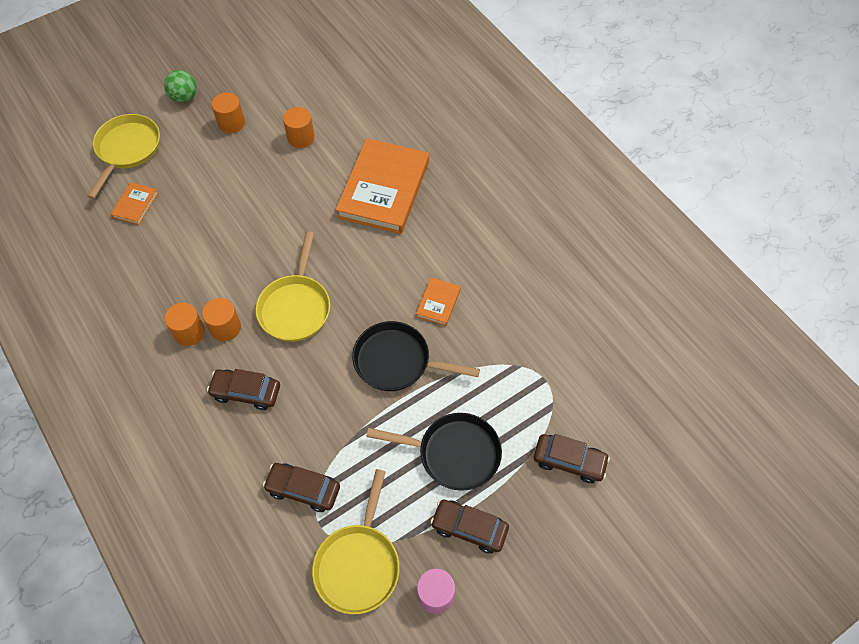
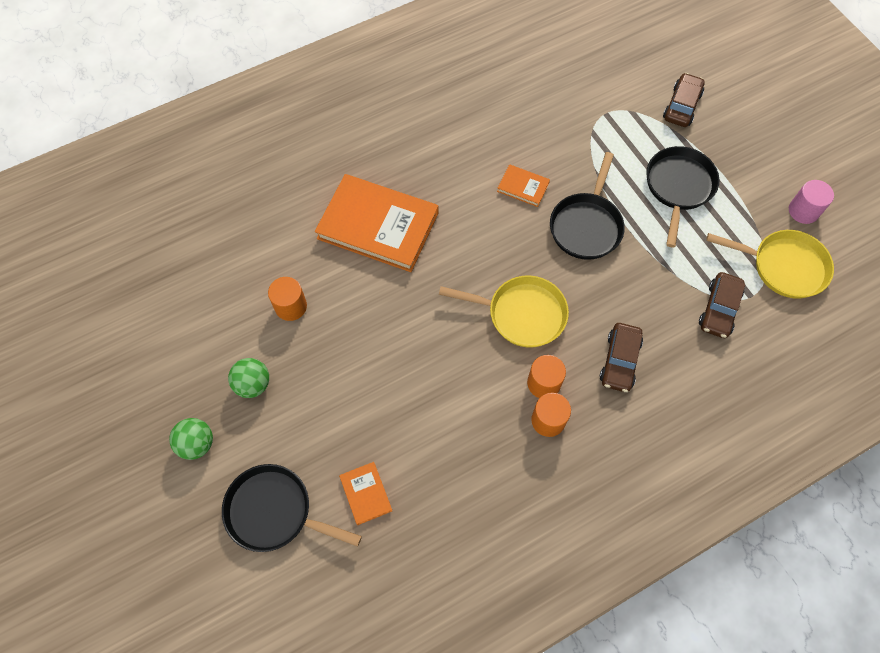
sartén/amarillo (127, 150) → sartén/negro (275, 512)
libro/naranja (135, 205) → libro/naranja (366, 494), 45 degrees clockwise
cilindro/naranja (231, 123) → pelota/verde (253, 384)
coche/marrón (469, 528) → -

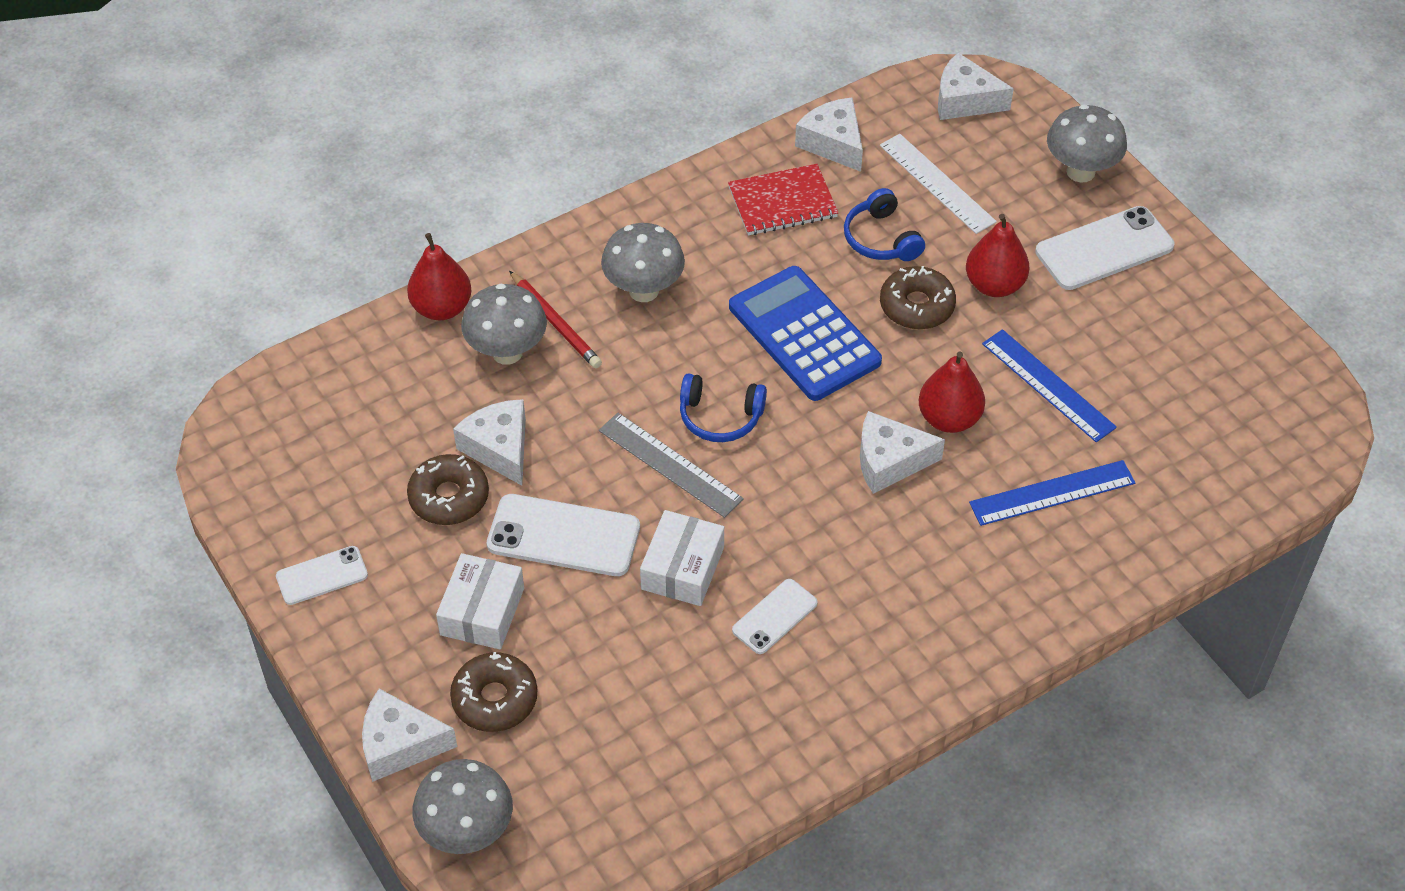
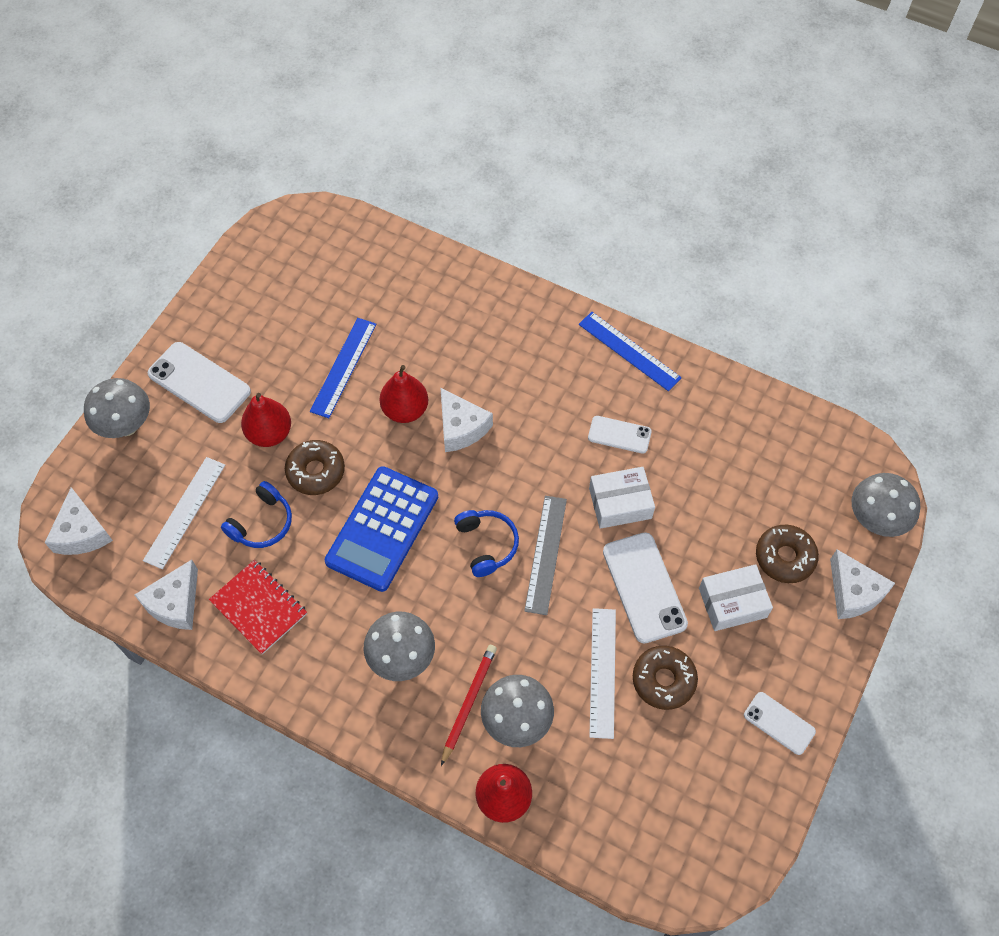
queso/blanco (499, 448) → regla/blanco (602, 672)
regla/azul (1052, 493) → regla/azul (629, 351), moved

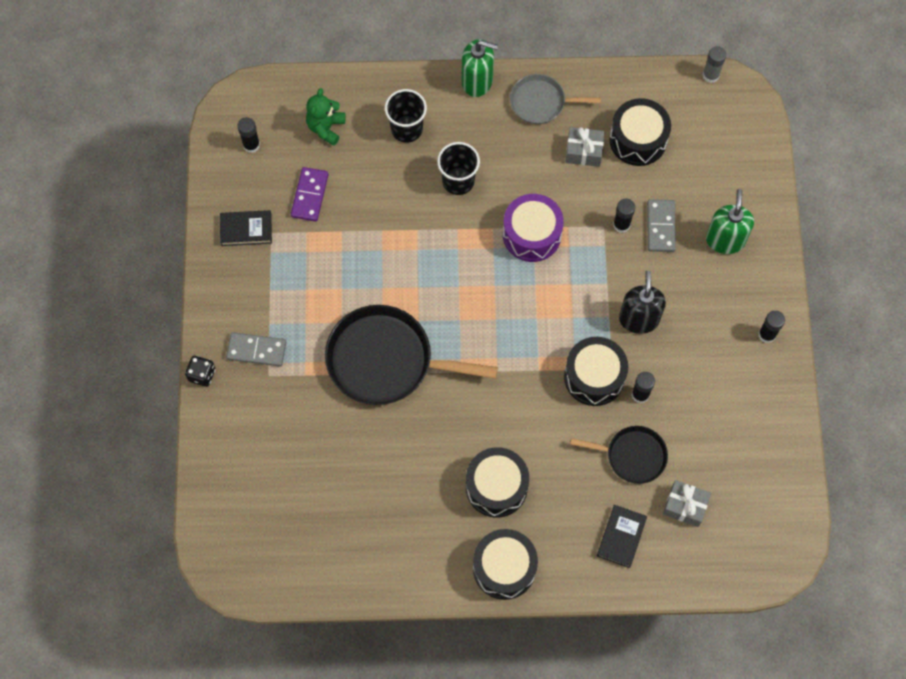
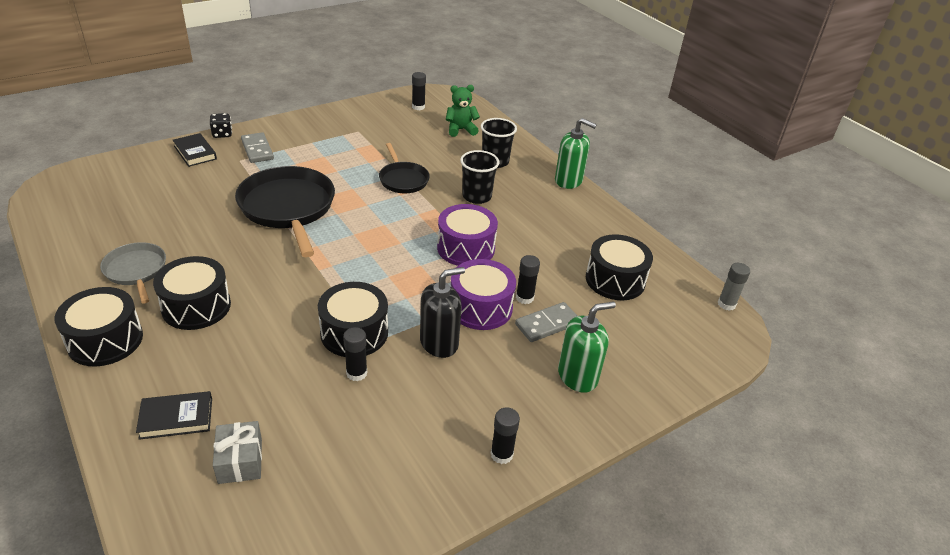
libro/negro (246, 230) → libro/negro (195, 152), moved
ficha de dominó/morado (309, 195) → -
dispensador de jabón/verde (477, 81) → dispensador de jabón/verde (568, 181), 45 degrees counterclockwise
sartén/gris (541, 102) → sartén/gris (136, 270), moved
regalo/gris (584, 151) → -
sartén/negro (632, 456) → sartén/negro (403, 179), moved
- → tambor/morado (480, 307)

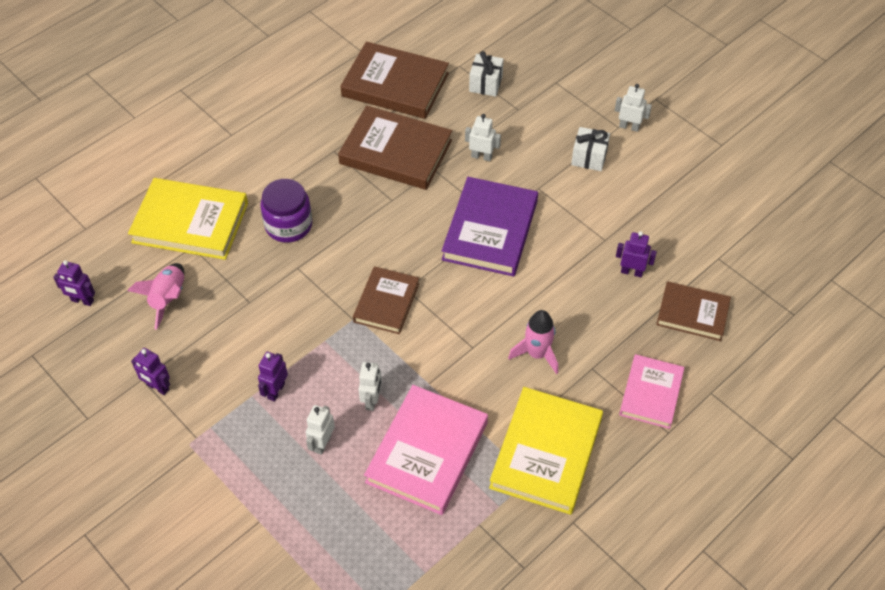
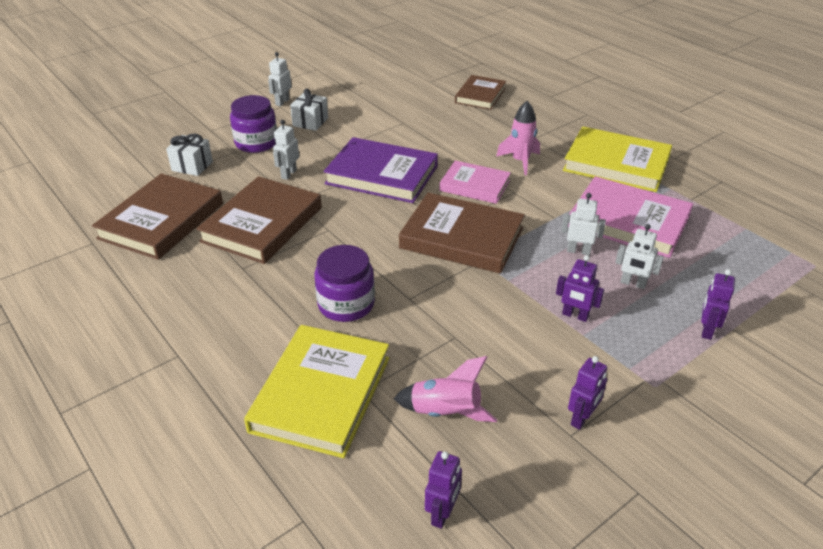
libro/marrón (386, 302) → libro/marrón (462, 238), x1.60
robot/morado (631, 272) → robot/morado (706, 330), moved
libro/rosa (651, 393) → libro/rosa (474, 185), moved
- → tarro/morado (256, 143)

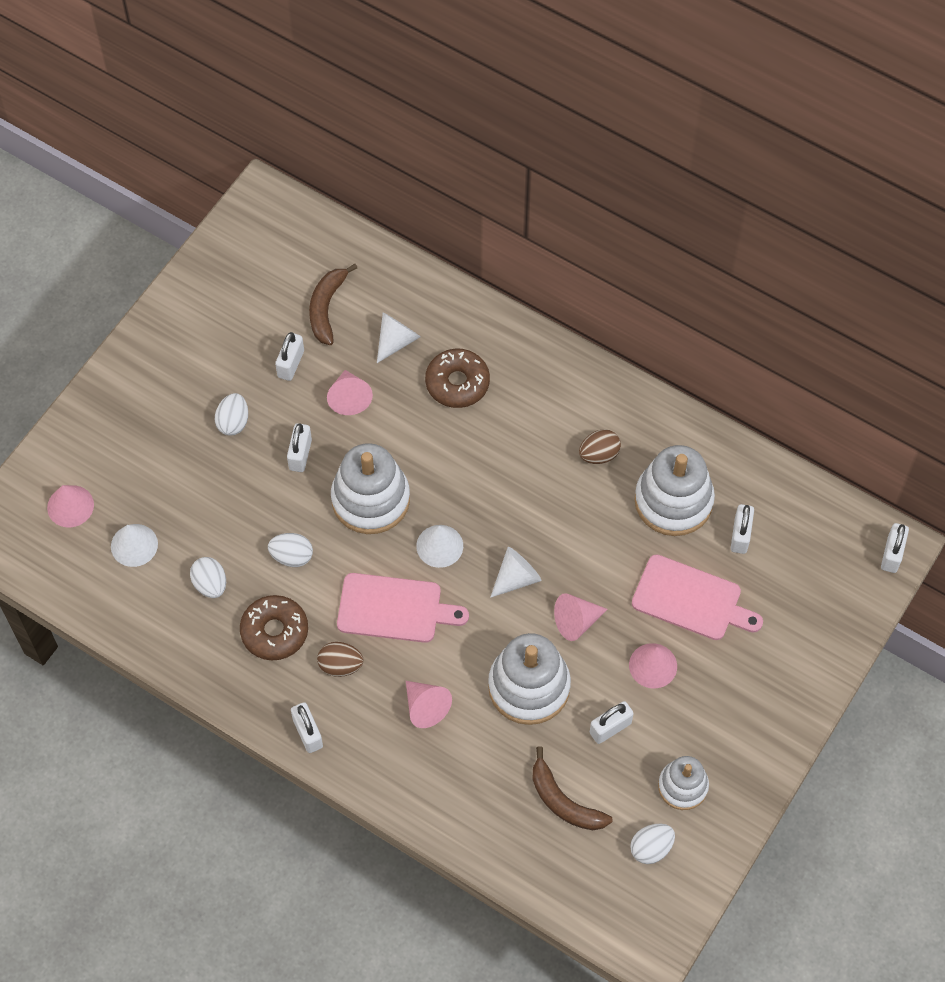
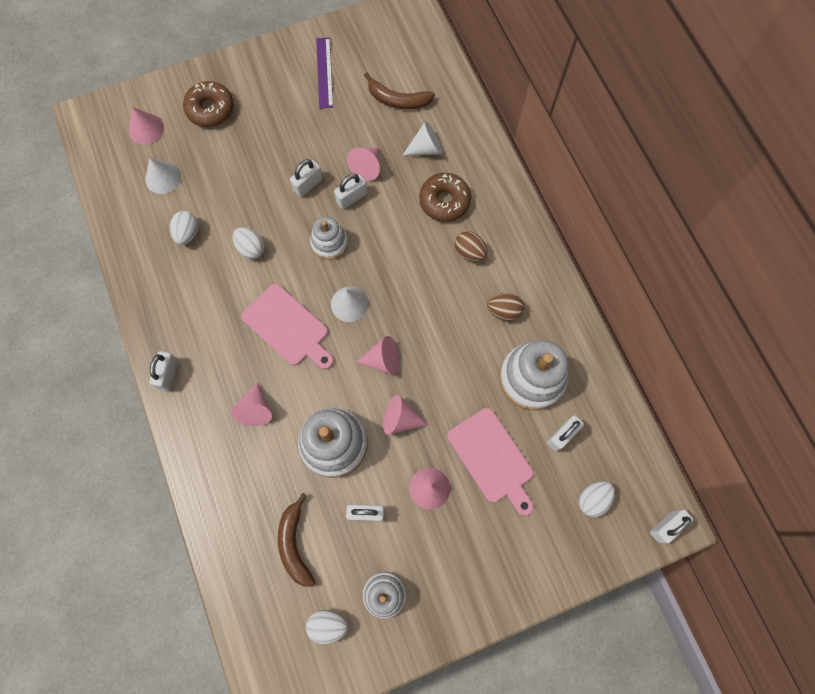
huevo/blanco (233, 422) → huevo/blanco (592, 499), moved
rosquilla/marrón (274, 631) → rosquilla/marrón (210, 109), moved
candado/blanco (291, 364) → candado/blanco (351, 198), moved
plátano/marrón (326, 308) → plátano/marrón (397, 100), 120 degrees counterclockwise
huevo/marrón (340, 665) → huevo/marrón (469, 252), moved
juguete apilable/blanco (370, 499) → juguete apilable/blanco (329, 243), x0.60
cono/blanco (516, 578) → cono/rosa (383, 360)
- → regla/morado (324, 72)

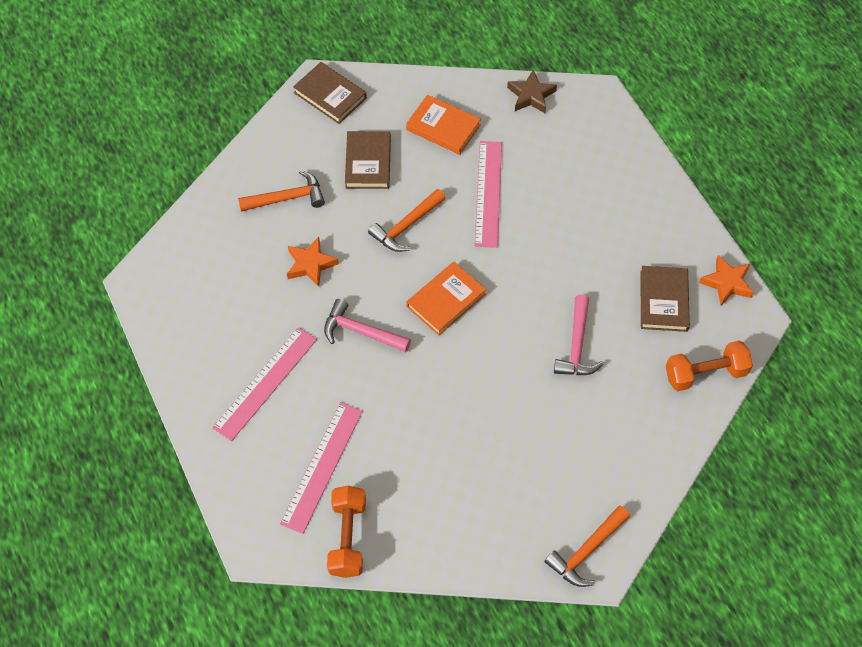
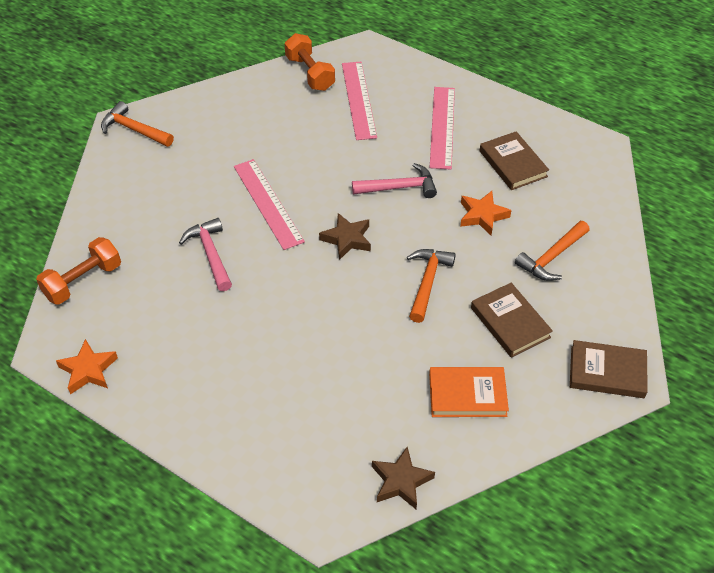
libro/naranja (446, 300) → estrella/marrón (347, 239)
regla/rosa (488, 193) → regla/rosa (268, 203), moved
martillo/naranja (586, 551) → martillo/naranja (134, 129), 75 degrees counterclockwise
libro/marrón (663, 301) → libro/marrón (513, 164), moved

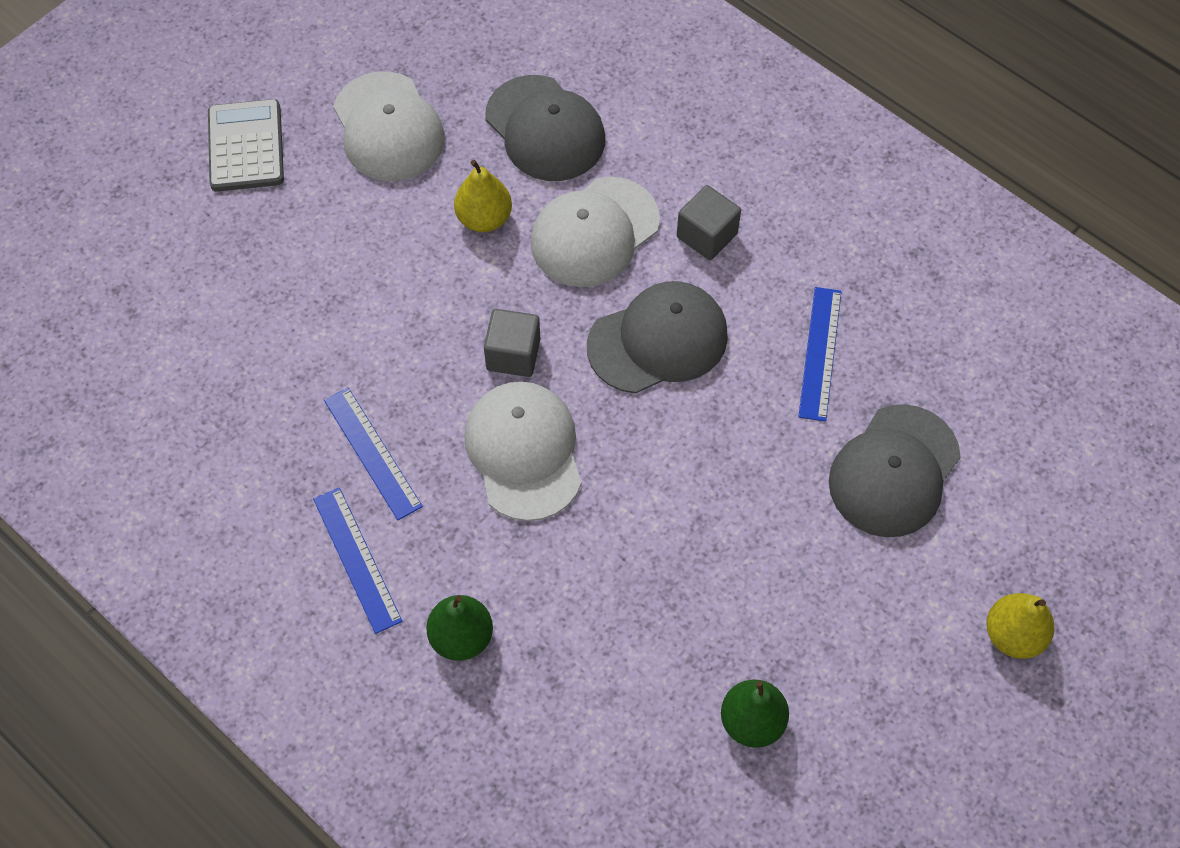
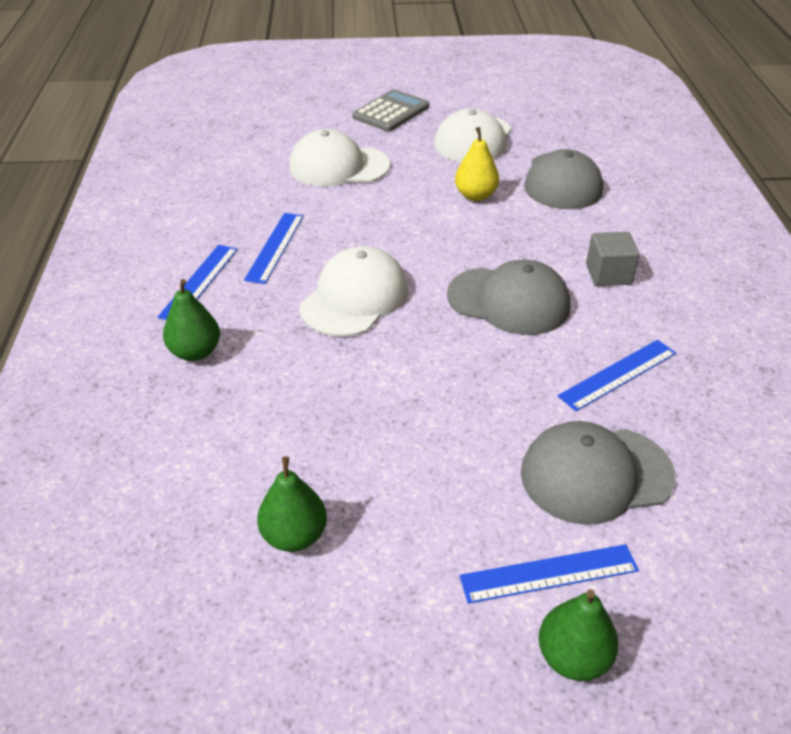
cubo/gris (513, 354) → -
gorra/blanco (594, 232) → gorra/blanco (338, 166), moved
pera/amarillo (1013, 635) → pera/verde (573, 657)
- → regla/azul (549, 573)

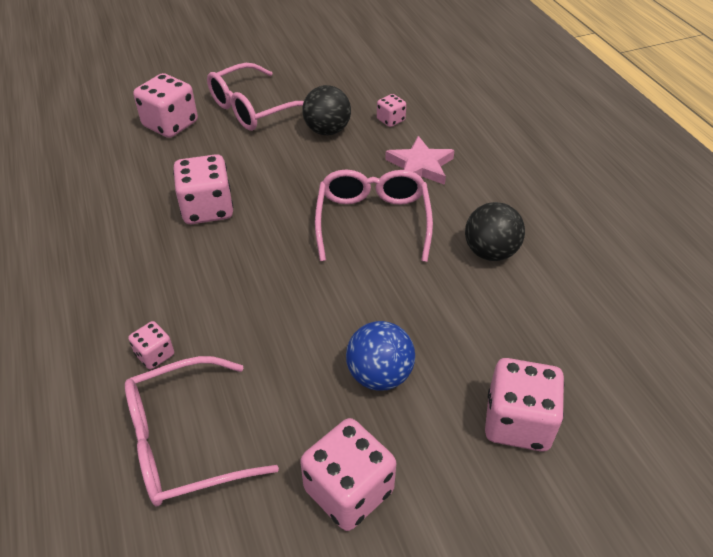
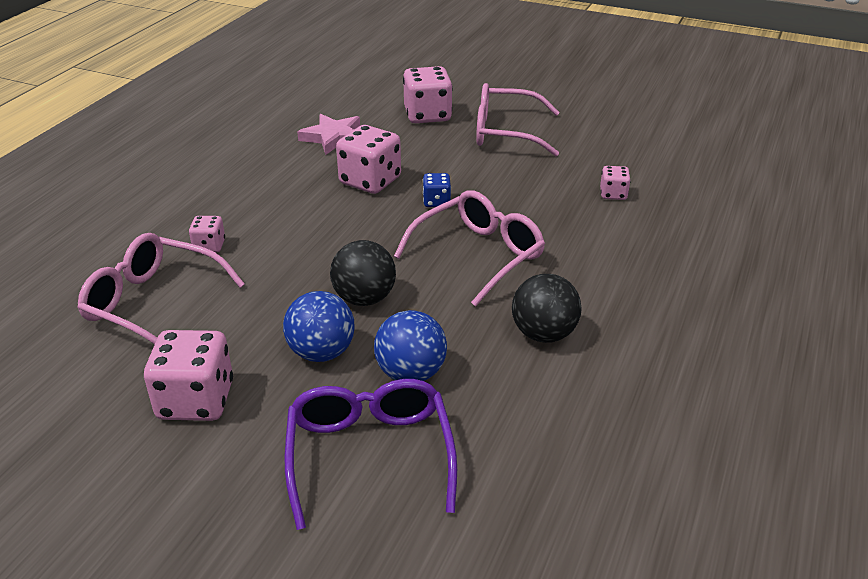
pelota/negro (327, 130) → pelota/negro (364, 298), moved
estrella/rosa (420, 166) → estrella/rosa (334, 137), moved
dado/rosa (517, 422) → gafas/morado (369, 455)
- → pelota/azul (411, 373)
- → dado/azul (436, 202)

